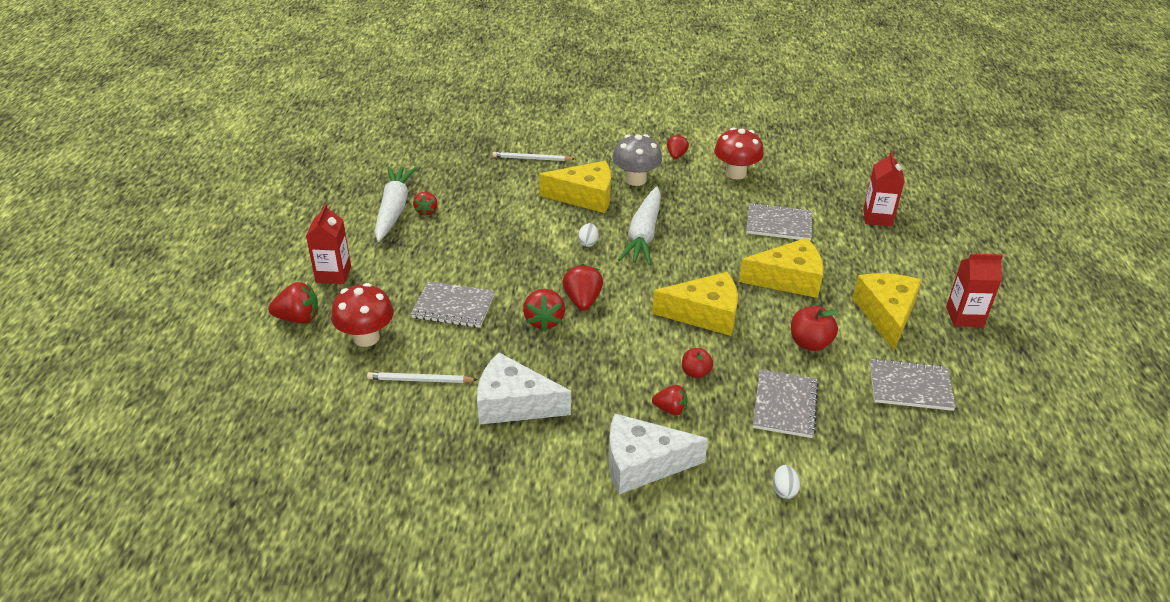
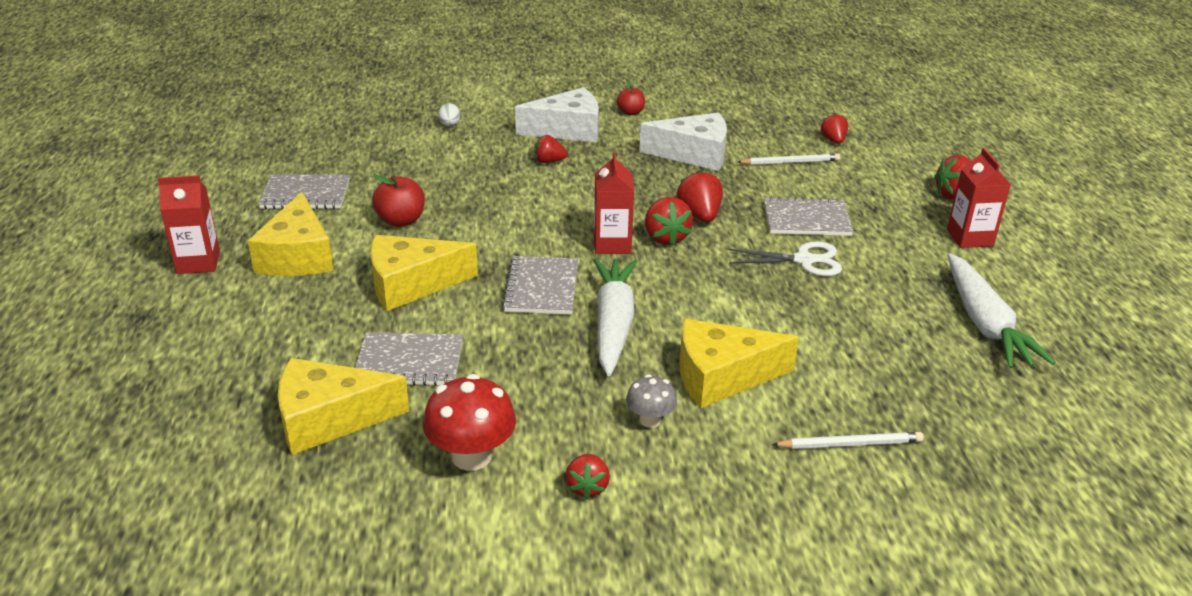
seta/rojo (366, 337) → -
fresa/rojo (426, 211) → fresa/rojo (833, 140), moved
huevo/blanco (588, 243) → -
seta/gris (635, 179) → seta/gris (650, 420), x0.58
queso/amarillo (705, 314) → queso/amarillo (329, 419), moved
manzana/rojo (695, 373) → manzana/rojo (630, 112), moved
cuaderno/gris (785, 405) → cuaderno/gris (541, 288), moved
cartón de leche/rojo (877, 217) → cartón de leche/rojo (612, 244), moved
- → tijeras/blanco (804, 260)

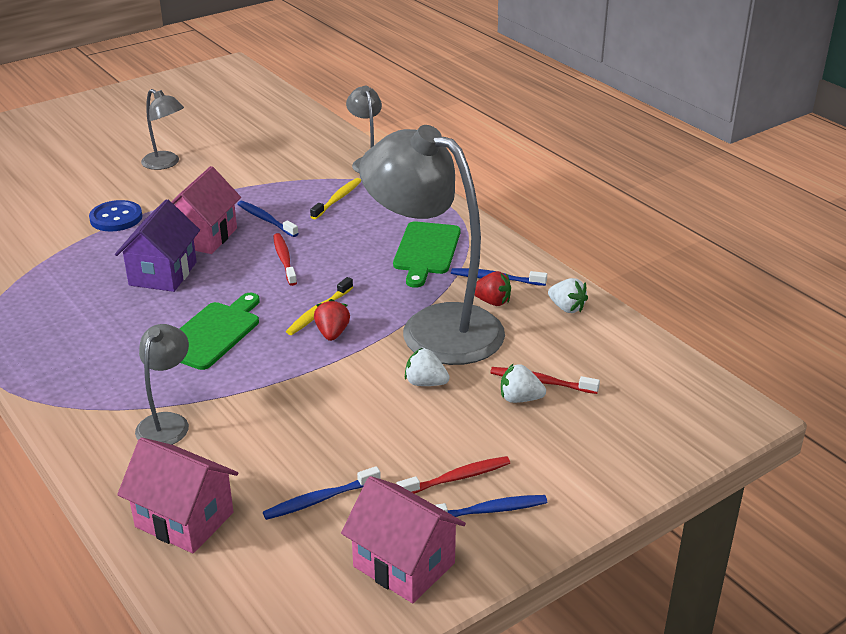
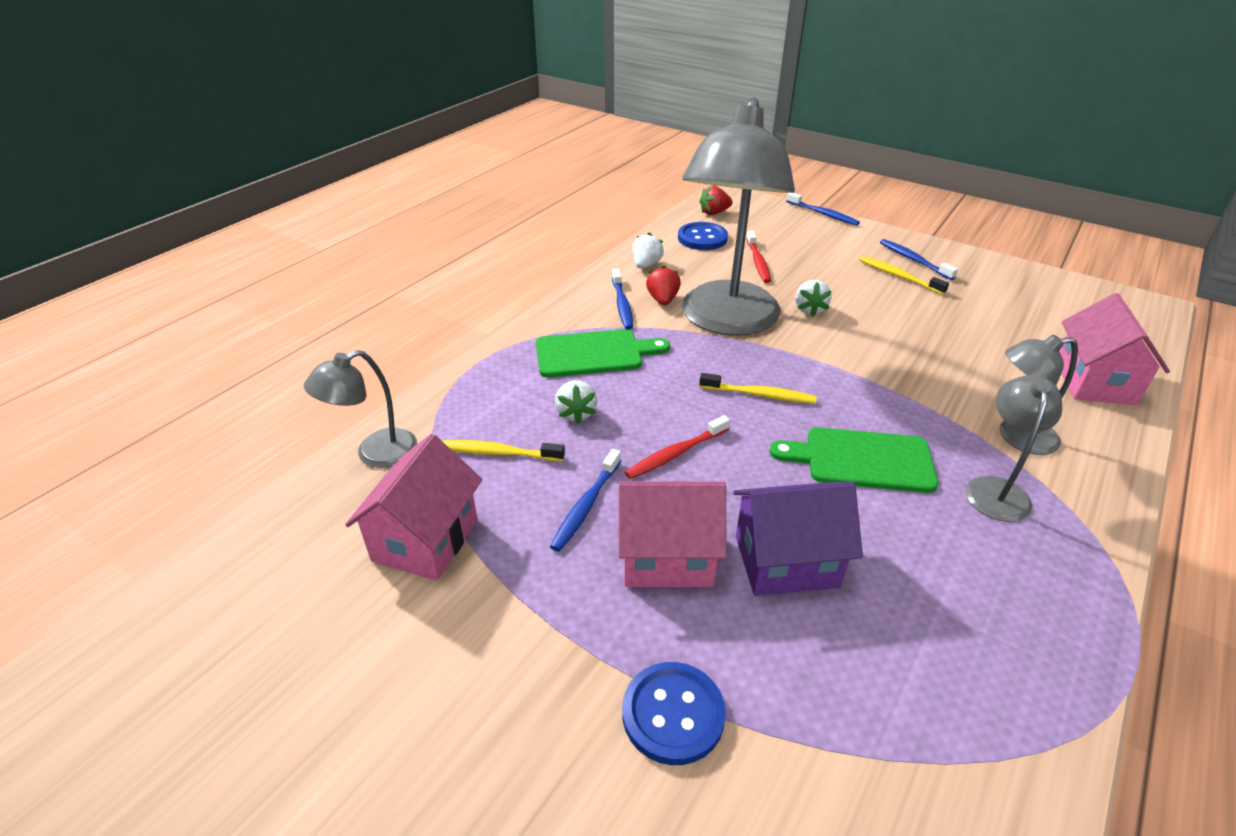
lámpara/gris (166, 164) → lámpara/gris (997, 489), moved
cepillo de dientes/azul (319, 500) → cepillo de dientes/azul (823, 214), moved
fresa/rojo (332, 333) → fresa/rojo (714, 213), moved
casa/rosa (404, 565) → casa/rosa (425, 540), moved
cepillo de dientes/rojo (457, 478) → cepillo de dientes/amarillo (899, 276)
fresa/blanco (520, 399) → fresa/blanco (576, 413), moved
- → botón/azul (702, 238)

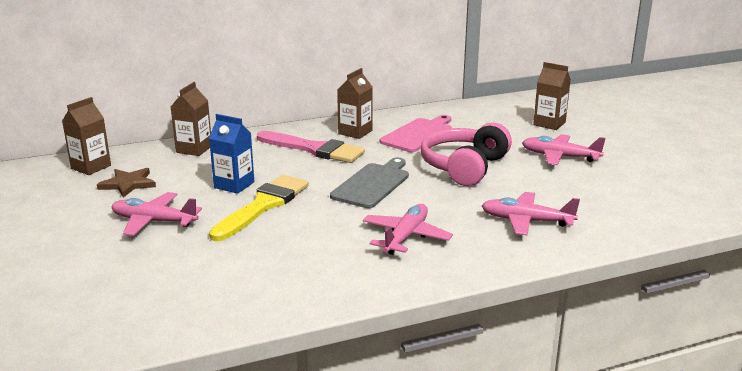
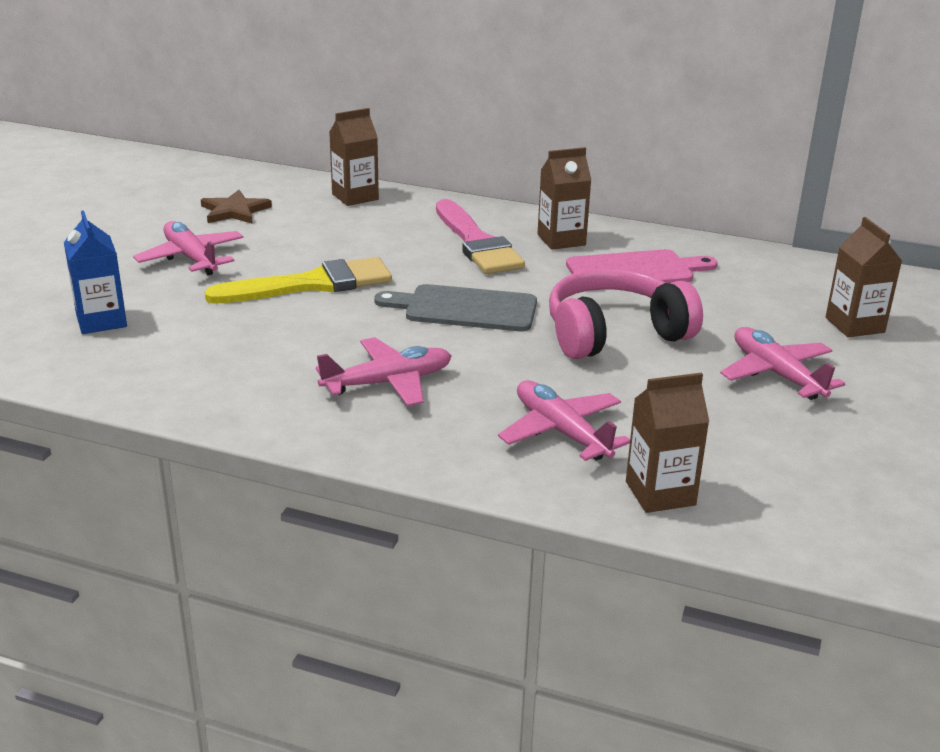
cartón de leche/marrón (91, 167) → cartón de leche/marrón (660, 493), moved
cartón de leche/azul (234, 185) → cartón de leche/azul (101, 321), moved
tabla de cortar/gris (372, 184) → tabla de cortar/gris (465, 309), 150 degrees counterclockwise

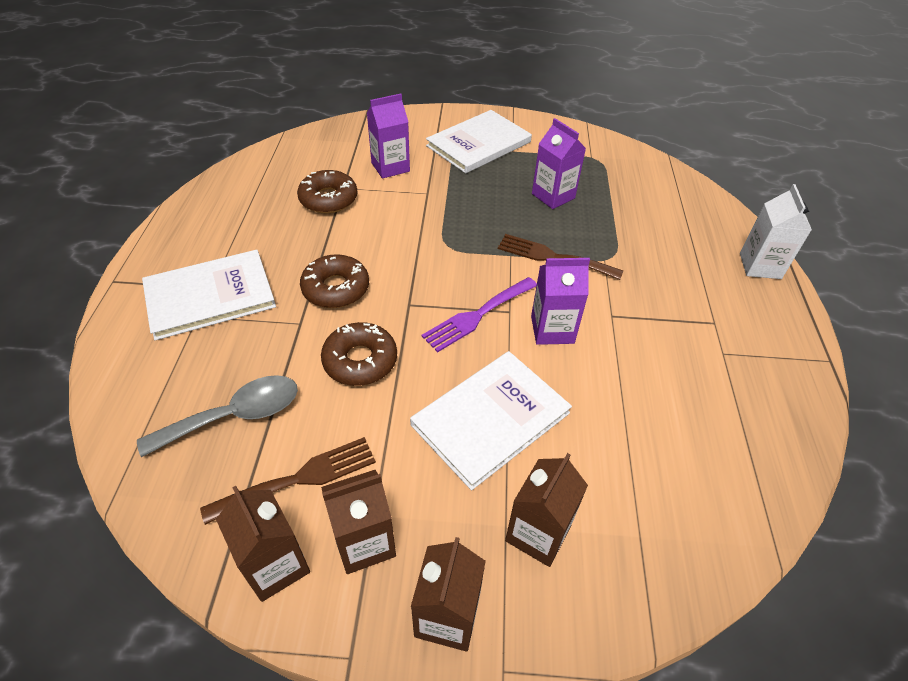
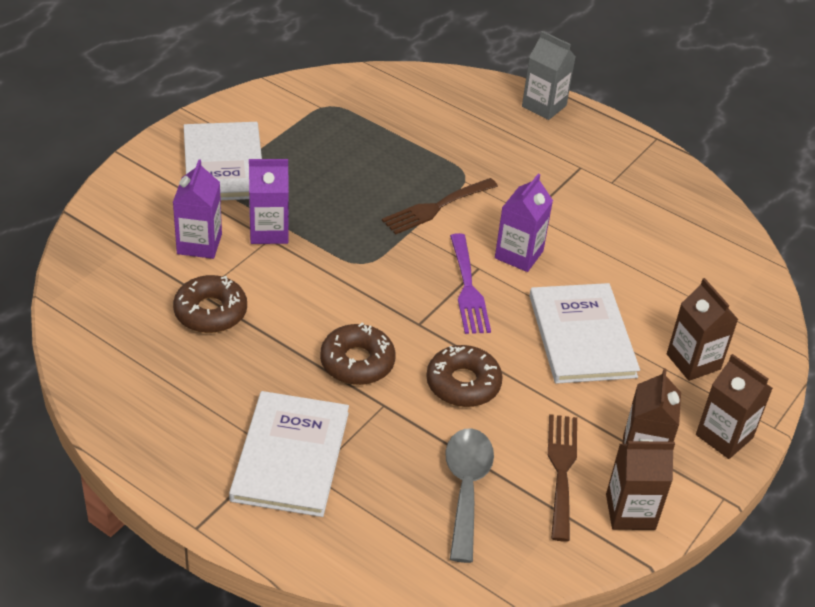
cartón de leche/morado (553, 196) → cartón de leche/morado (269, 231), moved
cartón de leche/blanco (760, 266) → cartón de leche/gris (544, 106)

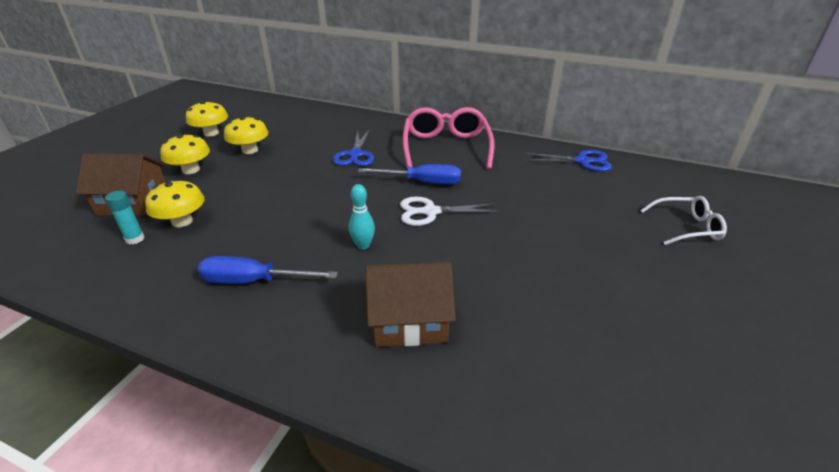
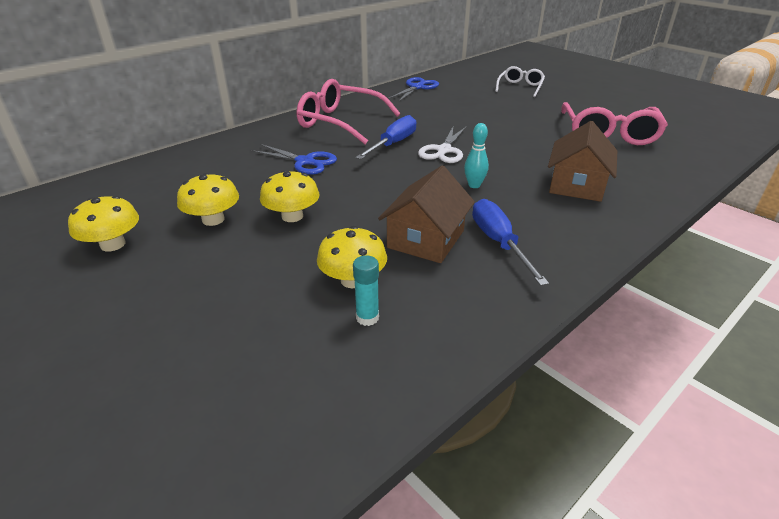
casa/marrón (133, 202) → casa/marrón (426, 239), moved
seta/amarillo (191, 170) → seta/amarillo (292, 216), moved
destornillador/azul (254, 281) → destornillador/azul (498, 243), 135 degrees clockwise
- → gafas/rosa (608, 134)

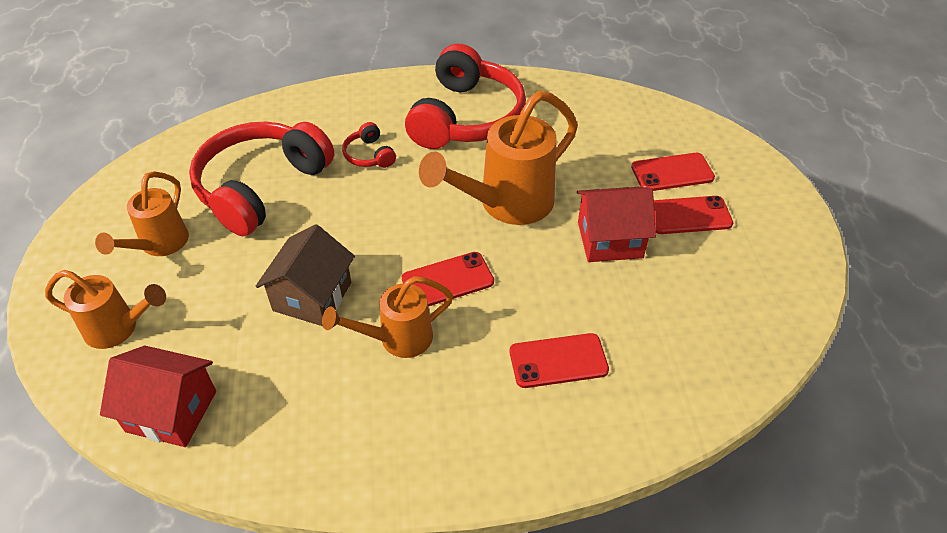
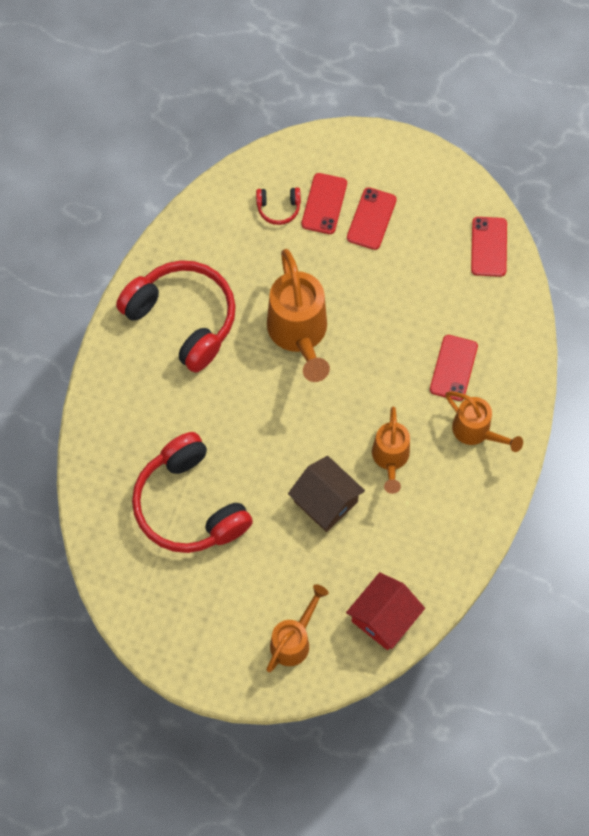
regadera/naranja (159, 245) → regadera/naranja (476, 432), moved
auriculares/rojo (369, 155) → auriculares/rojo (278, 208), moved
móvil/rojo (447, 280) → móvil/rojo (489, 247), moved
casa/rojo (610, 240) → -

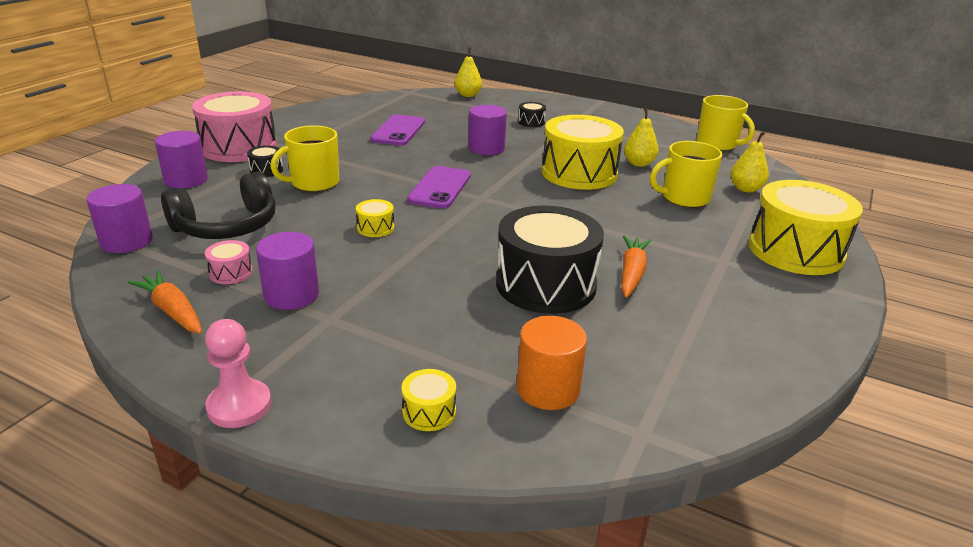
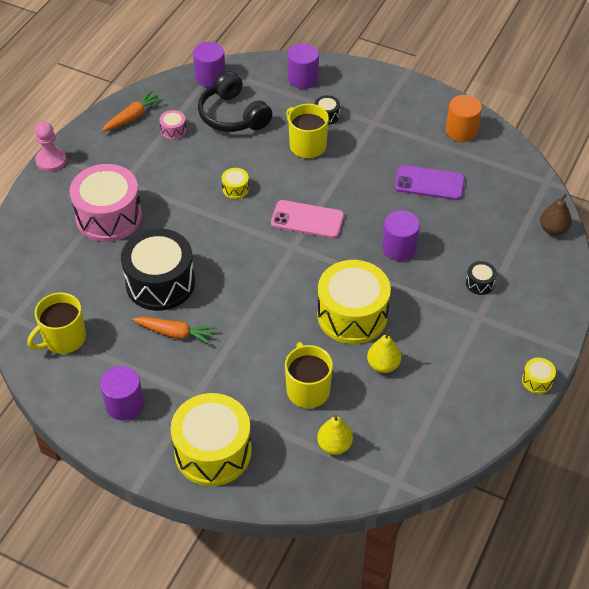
tambor/rosa (239, 147) → tambor/rosa (109, 216), moved
cilindro/morado (291, 295) → cilindro/morado (124, 404), moved
tambor/amarillo (429, 412) → tambor/amarillo (537, 381), moved
móvil/morado (440, 188) → móvil/rosa (307, 220)
pera/amarillo (468, 95) → pera/marrón (553, 229)
cilindro/naranja (548, 389) → cilindro/naranja (461, 131), moved
taza/amarillo (717, 144) → taza/amarillo (63, 338), moved

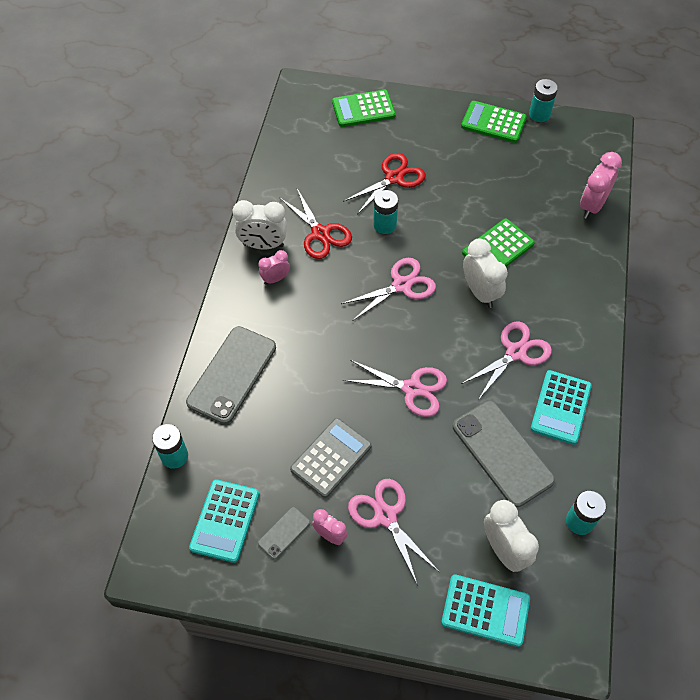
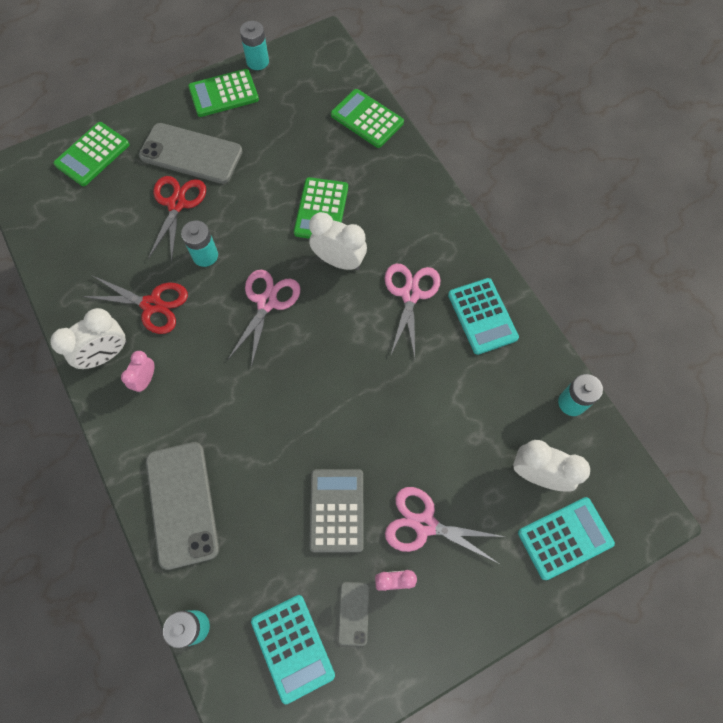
tijeras/rosa (412, 388) → -
móvil/gris (502, 453) → móvil/gris (191, 154), moved
despertador/rosa (592, 206) → calculadora/verde (367, 119)

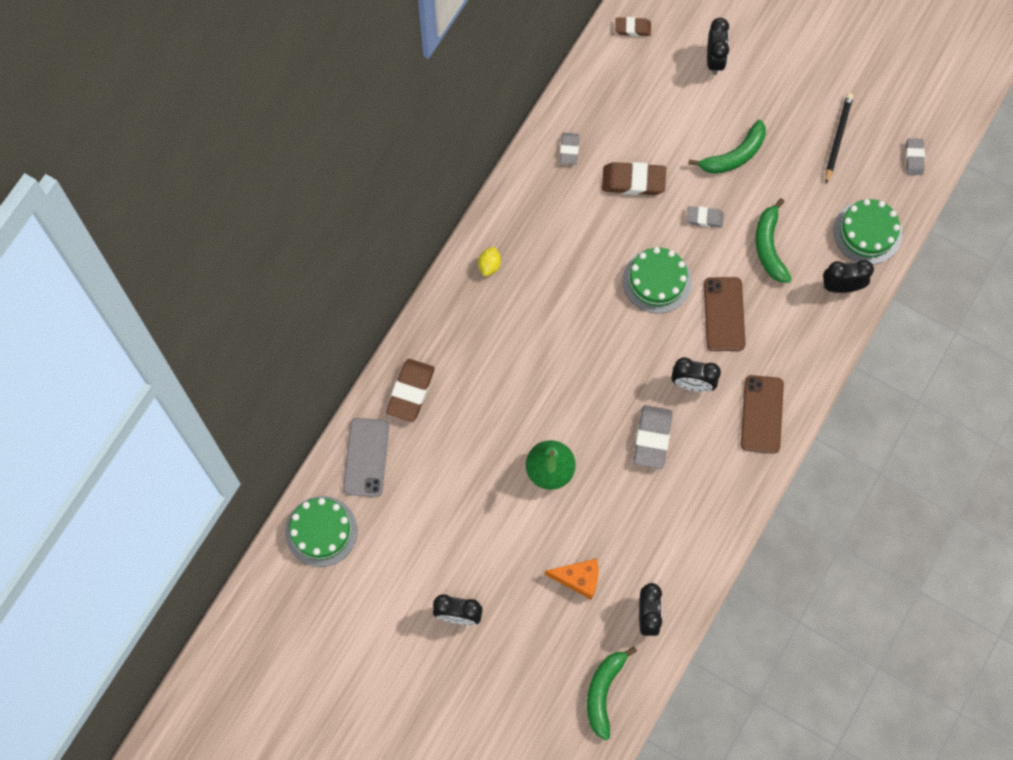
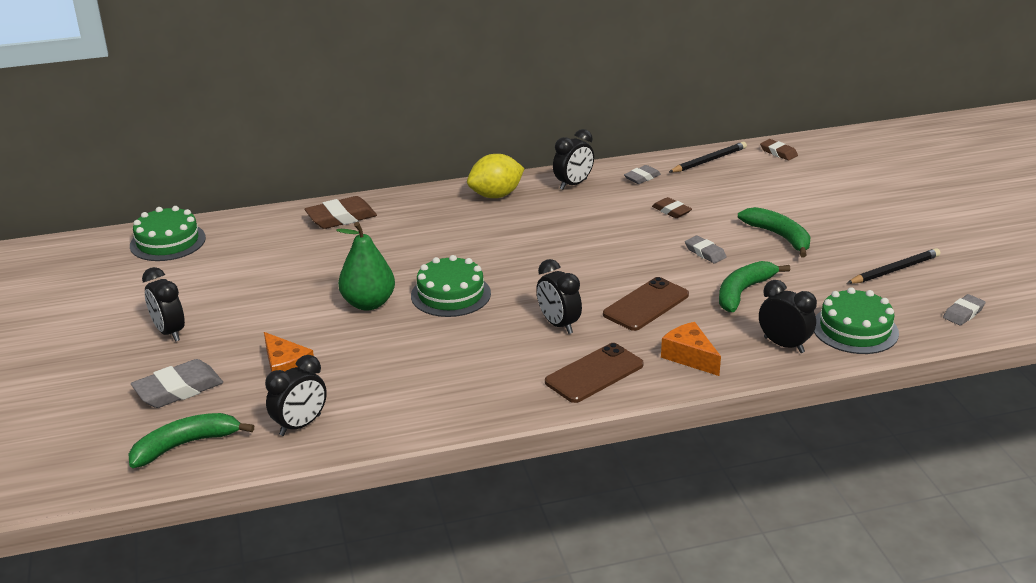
móvil/gris (366, 457) → -
limón/amarillo (489, 265) → limón/amarillo (496, 195), x1.90
goma de borrar/marrón (633, 181) → goma de borrar/marrón (671, 211), x0.59
tarta/verde (657, 281) → tarta/verde (450, 294), moved
goma de borrar/gris (652, 438) → goma de borrar/gris (178, 389), moved
plátano/verde (734, 155) → plátano/verde (779, 237), 135 degrees counterclockwise
despertador/negro (714, 60) → despertador/negro (573, 184), moved
- → queso/naranja (689, 357)
- → lápiz/negro (709, 160)

